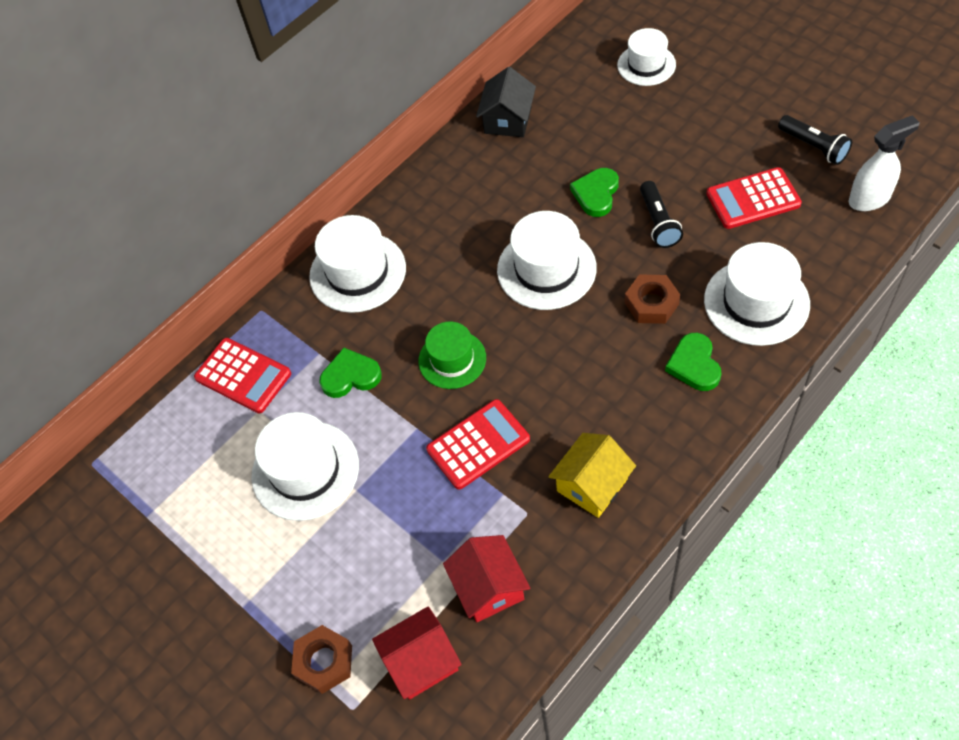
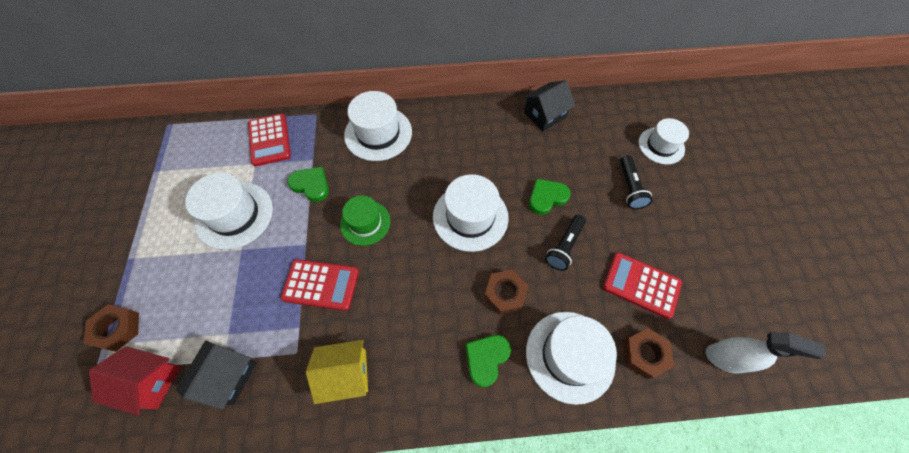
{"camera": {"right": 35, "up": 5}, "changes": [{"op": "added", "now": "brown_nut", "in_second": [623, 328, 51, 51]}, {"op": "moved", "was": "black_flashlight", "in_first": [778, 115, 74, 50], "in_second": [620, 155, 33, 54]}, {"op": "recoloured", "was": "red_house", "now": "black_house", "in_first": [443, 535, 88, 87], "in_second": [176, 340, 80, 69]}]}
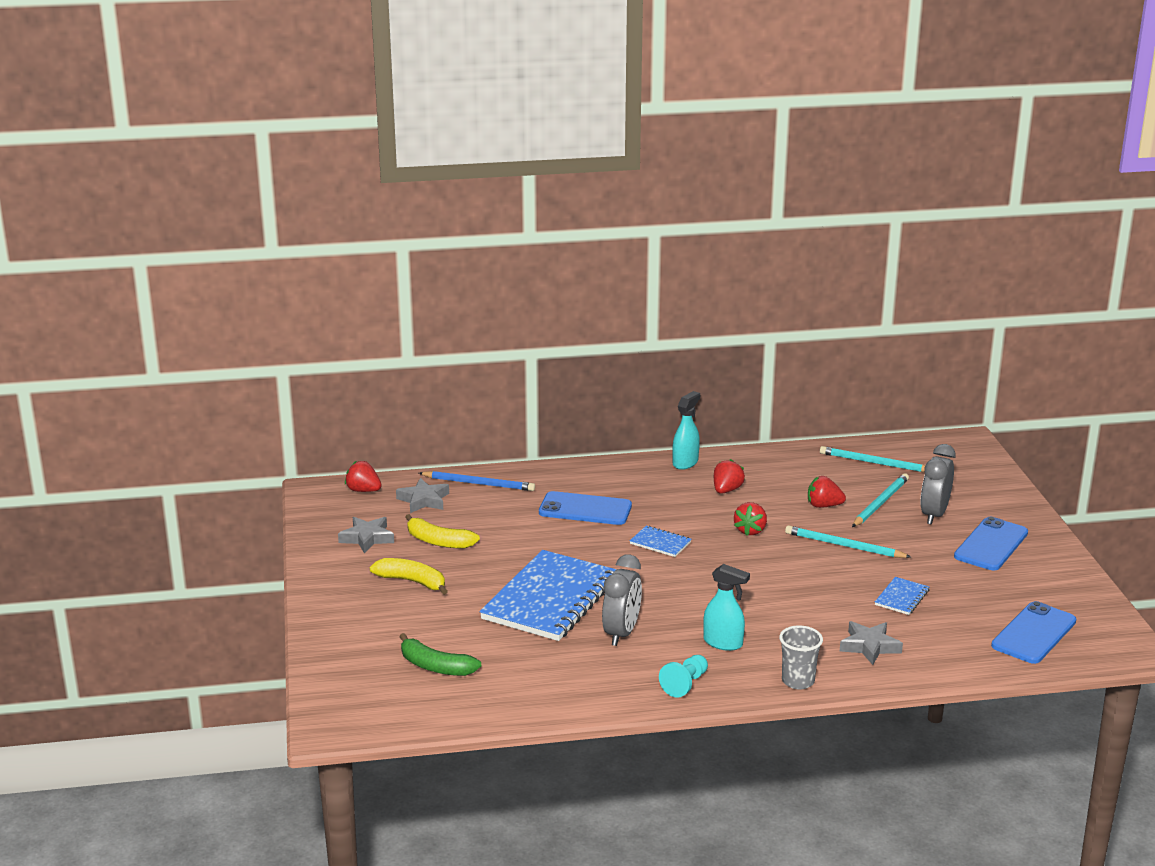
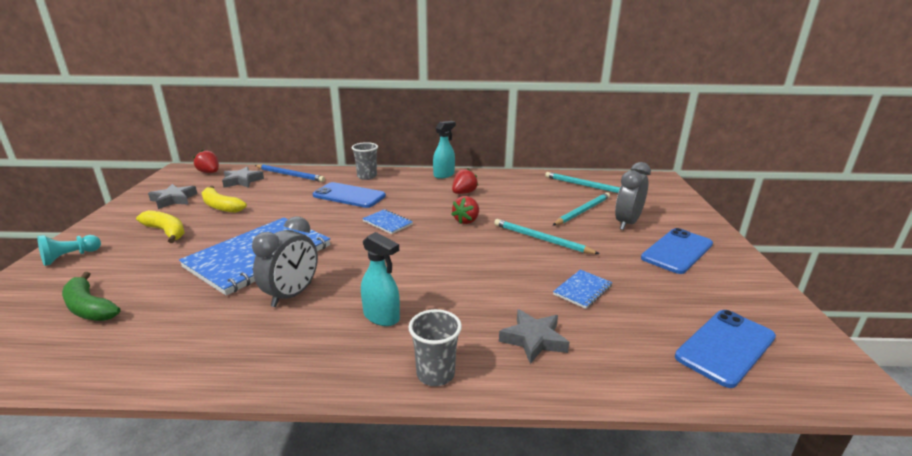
{"camera": {"right": 10, "up": 0}, "changes": [{"op": "removed", "was": "red_strawberry", "in_first": [808, 476, 38, 32]}, {"op": "added", "now": "grey_cup", "in_second": [352, 142, 26, 38]}, {"op": "moved", "was": "turquoise_pawn", "in_first": [659, 655, 49, 43], "in_second": [37, 235, 64, 31]}]}
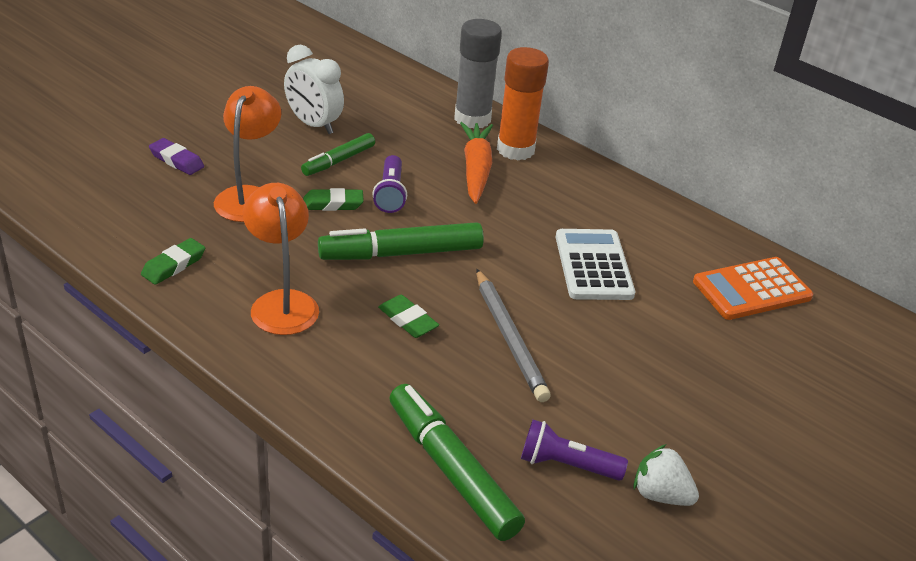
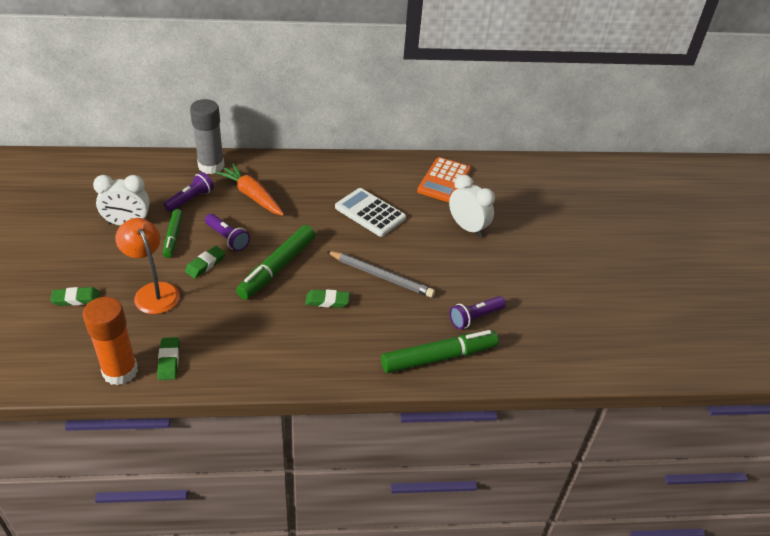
{"camera": {"right": -45, "up": 5}, "changes": [{"op": "removed", "was": "orange_lamp", "in_first": [243, 183, 76, 152]}, {"op": "removed", "was": "white_strawberry", "in_first": [633, 444, 66, 62]}, {"op": "added", "now": "purple_flashlight", "in_second": [163, 172, 51, 40]}, {"op": "added", "now": "white_clock", "in_second": [449, 175, 46, 62]}, {"op": "moved", "was": "orange_glue_stick", "in_first": [497, 47, 52, 113], "in_second": [83, 297, 55, 89]}, {"op": "recoloured", "was": "purple_eraser", "now": "green_eraser", "in_first": [149, 138, 55, 37], "in_second": [50, 287, 50, 19]}, {"op": "turned", "was": "green_marker", "in_first": [389, 384, 136, 157], "in_second": [381, 330, 118, 43], "clockwise": 150}]}
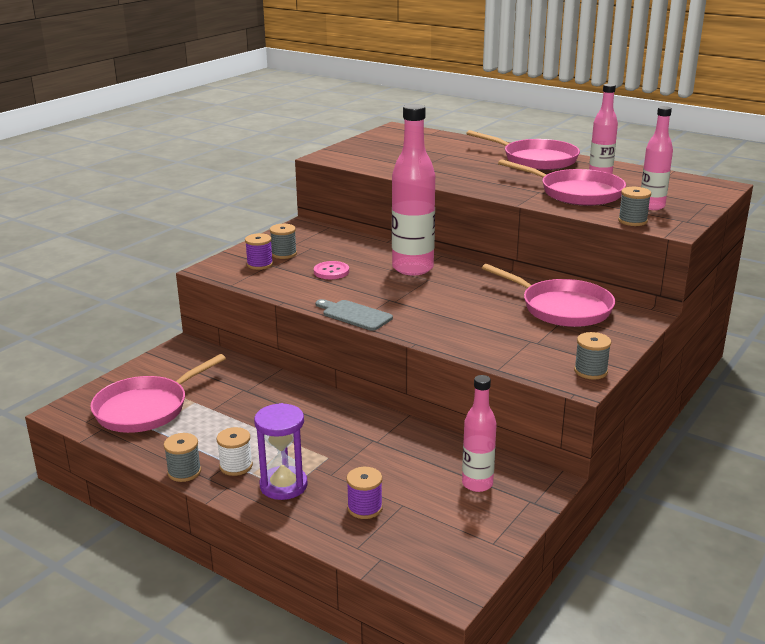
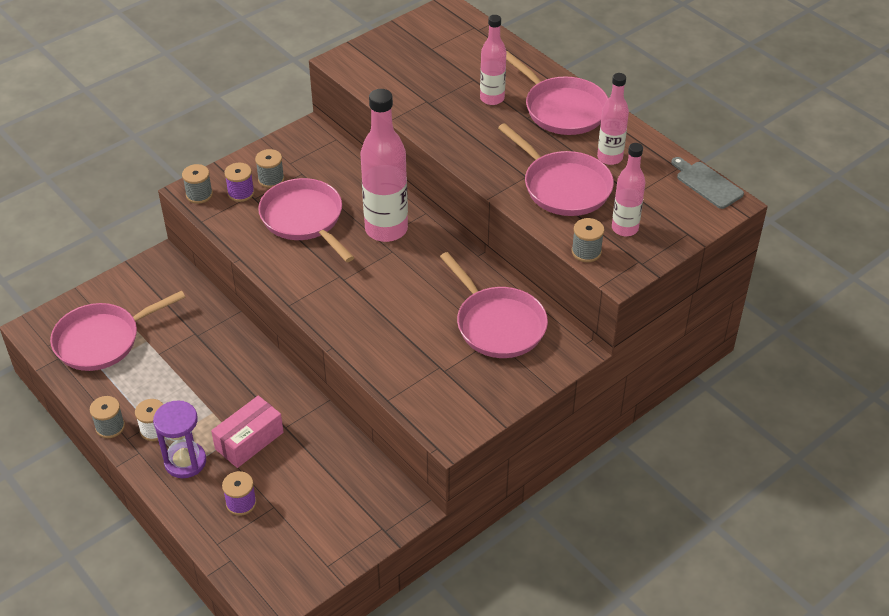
{"camera": {"right": 15, "up": 20}, "changes": [{"op": "added", "now": "pink_box", "in_second": [211, 396, 73, 72]}, {"op": "moved", "was": "grey_cutting_board", "in_first": [316, 299, 77, 32], "in_second": [671, 157, 73, 52]}, {"op": "moved", "was": "pink_bottle", "in_first": [462, 375, 35, 117], "in_second": [480, 15, 26, 90]}, {"op": "moved", "was": "grey_spool", "in_first": [574, 332, 37, 48], "in_second": [182, 164, 31, 40]}, {"op": "replaced", "was": "pink_button", "now": "pink_pan", "in_first": [314, 261, 35, 18], "in_second": [258, 178, 96, 84]}]}
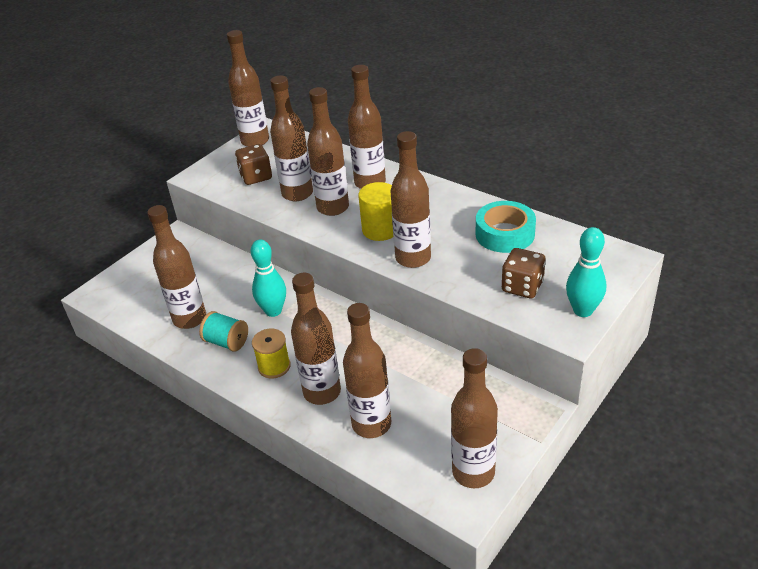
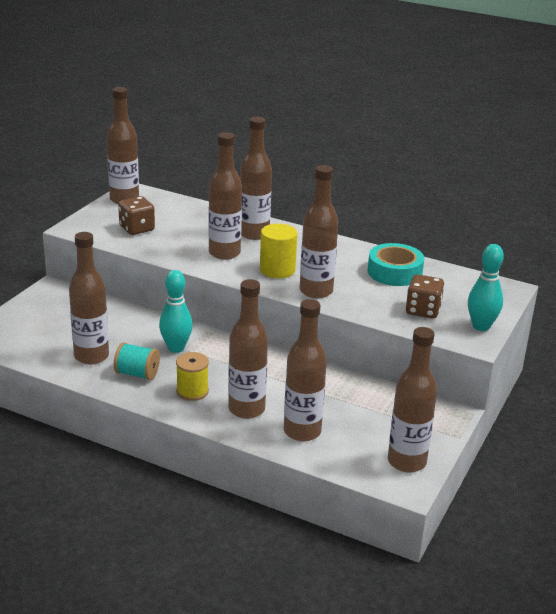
{"camera": {"right": -15, "up": -10}, "changes": [{"op": "removed", "was": "brown_bottle", "in_first": [270, 76, 43, 125]}]}
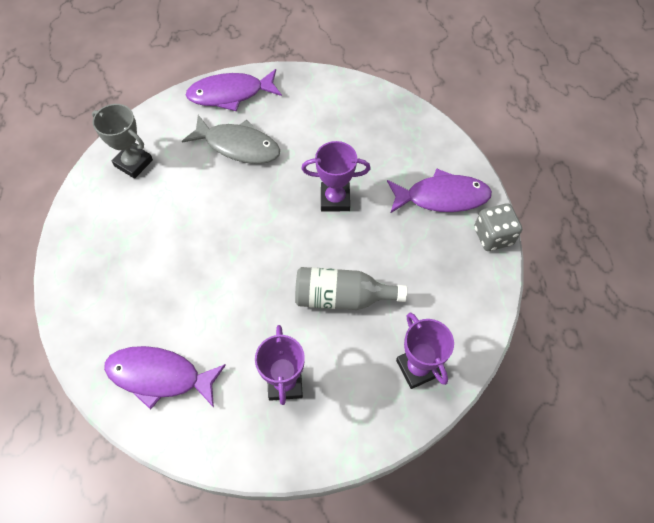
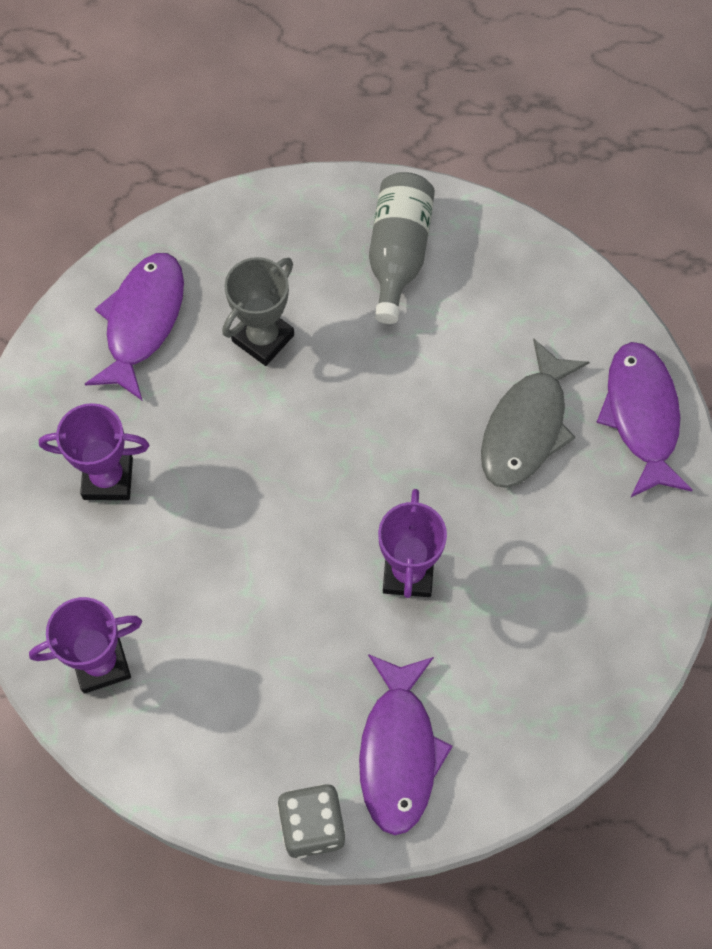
{"camera": {"right": 95, "up": 5}, "changes": [{"op": "moved", "was": "grey_trophy", "in_first": [92, 104, 61, 75], "in_second": [222, 257, 72, 109]}, {"op": "moved", "was": "grey_bottle", "in_first": [295, 267, 112, 43], "in_second": [369, 172, 66, 152]}]}
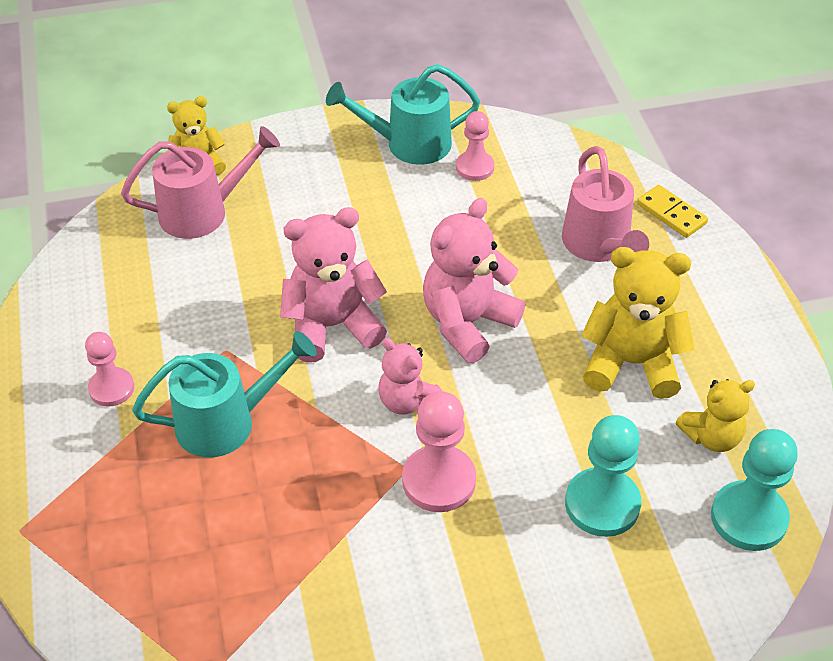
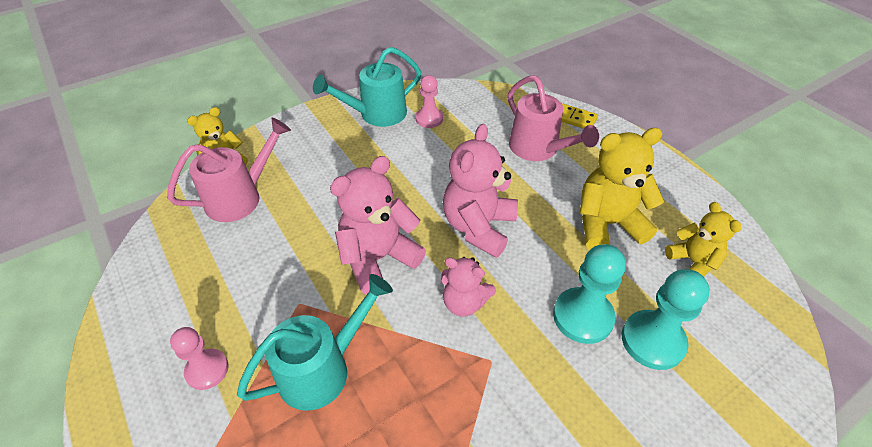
{"camera": {"right": -20, "up": 0}, "changes": [{"op": "removed", "was": "pink_pawn", "in_first": [402, 391, 74, 121]}, {"op": "moved", "was": "turquoise_pawn", "in_first": [711, 429, 87, 122], "in_second": [553, 244, 73, 100]}, {"op": "turned", "was": "yellow_teddy_bear", "in_first": [676, 379, 79, 73], "in_second": [665, 202, 77, 75], "clockwise": -75}]}
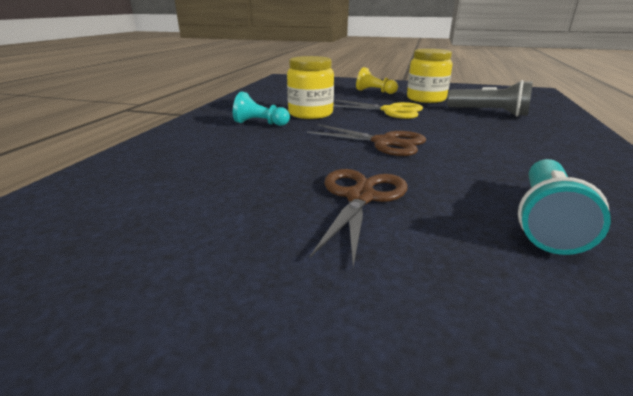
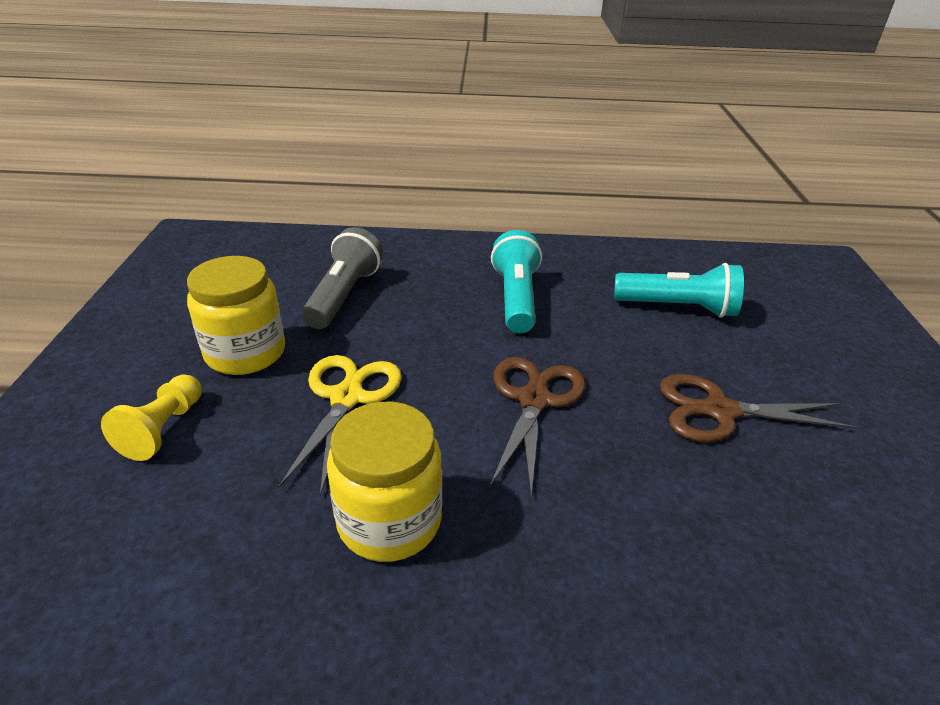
{"camera": {"right": -105, "up": 10}, "changes": [{"op": "removed", "was": "turquoise_pawn", "in_first": [233, 92, 57, 34]}, {"op": "added", "now": "turquoise_flashlight", "in_second": [491, 230, 51, 103]}]}
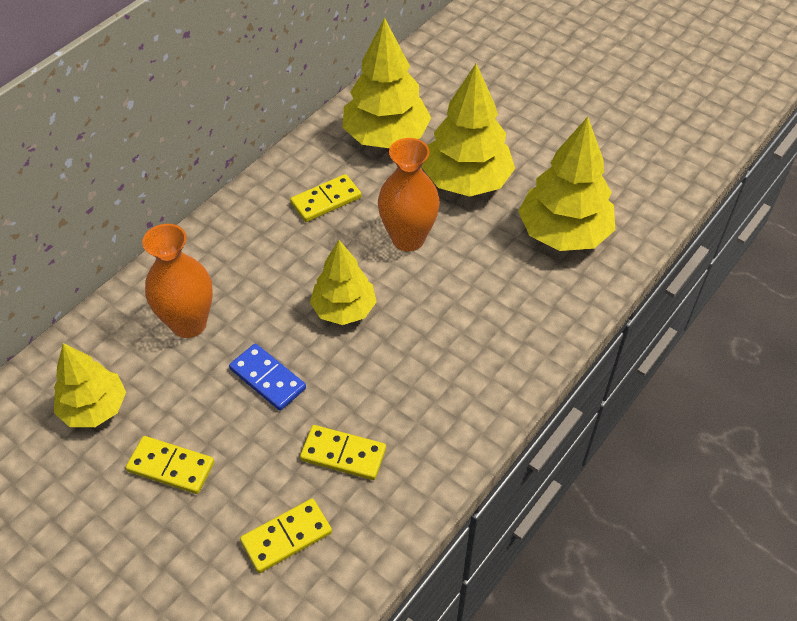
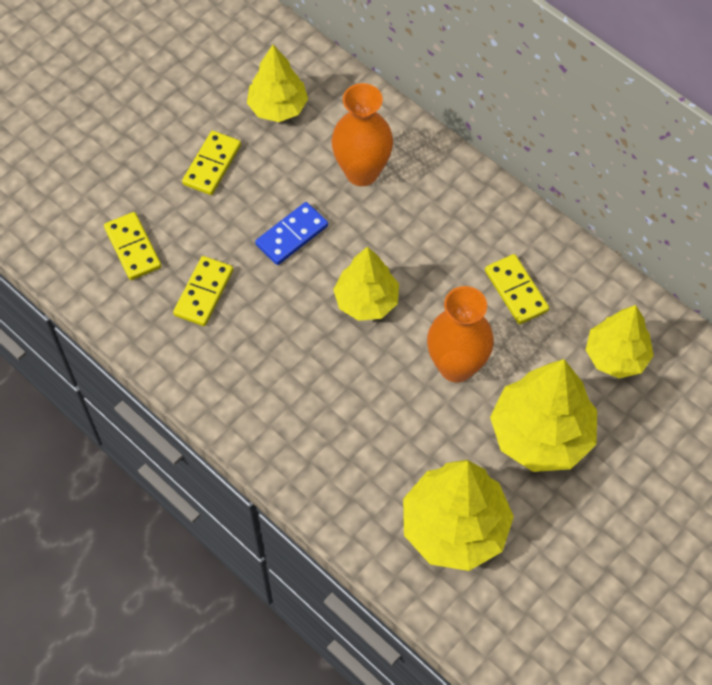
{"camera": {"right": 95, "up": 10}, "changes": [{"op": "resized", "was": "yellow_tree", "in_first": [342, 18, 89, 130], "in_second": [586, 305, 68, 74], "ratio": 0.65}]}
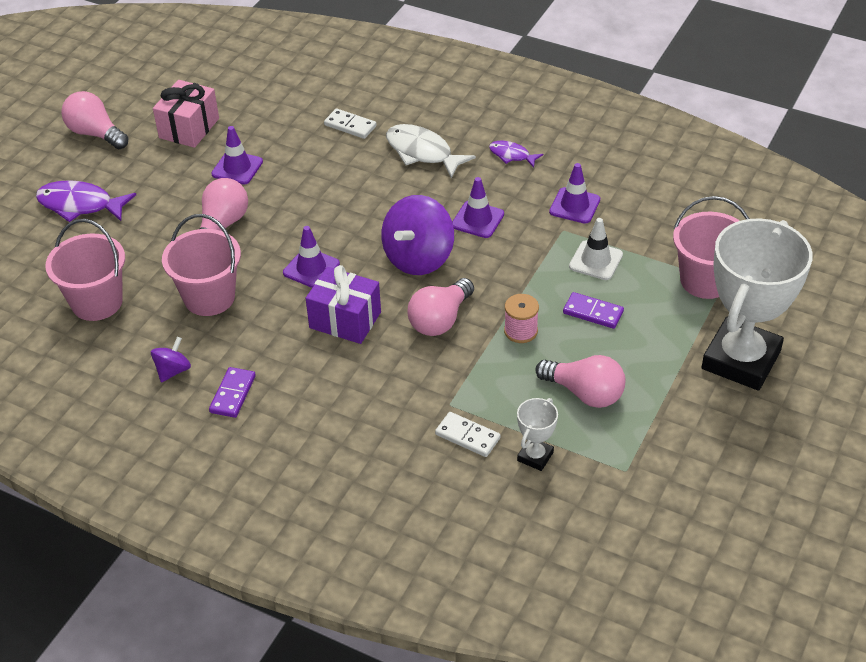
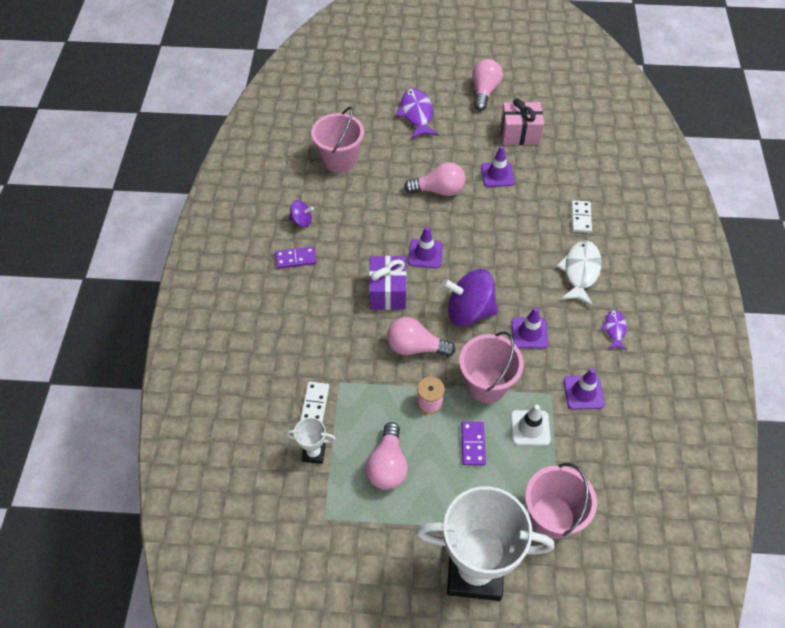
{"camera": {"right": 65, "up": 10}, "changes": [{"op": "moved", "was": "pink_bucket", "in_first": [162, 214, 79, 102], "in_second": [459, 331, 65, 72]}]}
